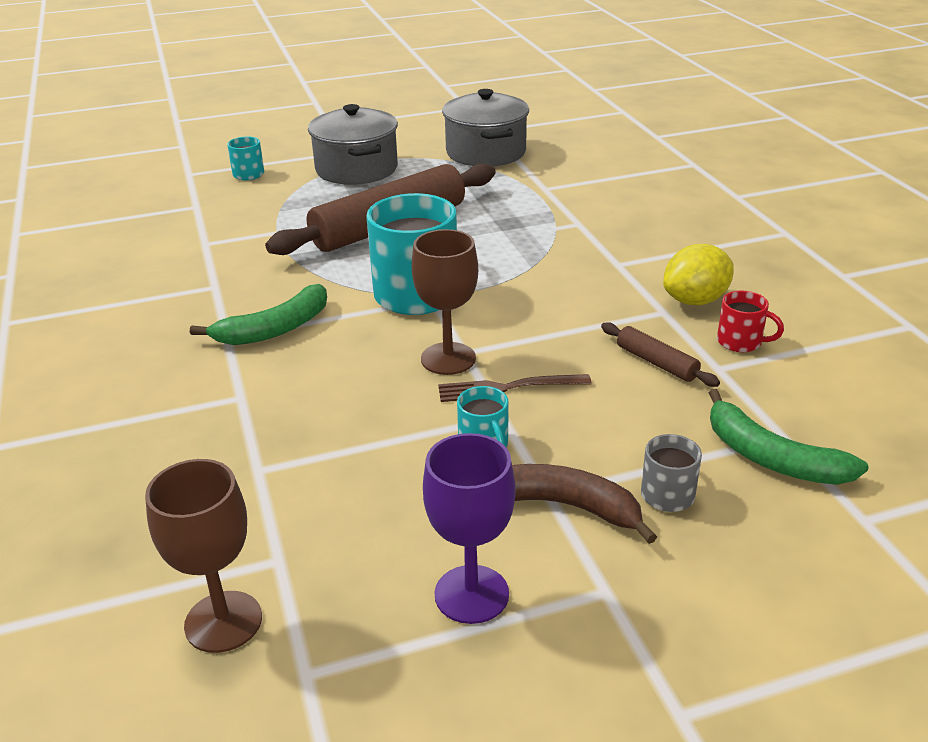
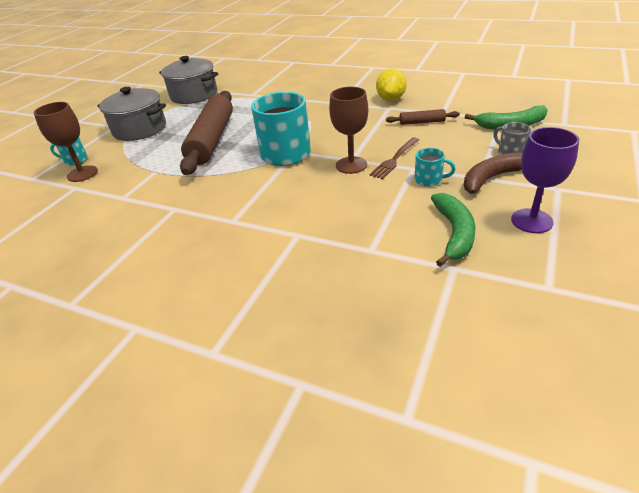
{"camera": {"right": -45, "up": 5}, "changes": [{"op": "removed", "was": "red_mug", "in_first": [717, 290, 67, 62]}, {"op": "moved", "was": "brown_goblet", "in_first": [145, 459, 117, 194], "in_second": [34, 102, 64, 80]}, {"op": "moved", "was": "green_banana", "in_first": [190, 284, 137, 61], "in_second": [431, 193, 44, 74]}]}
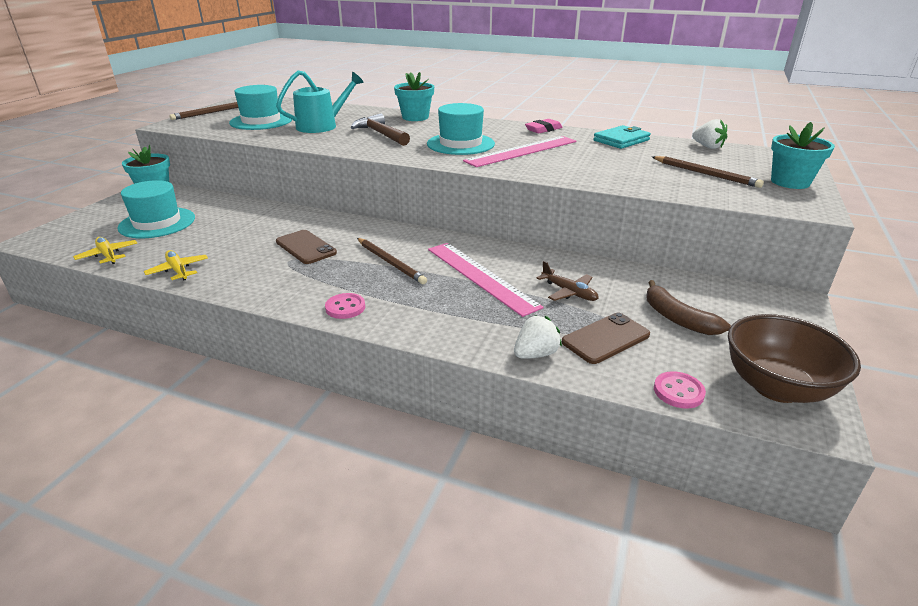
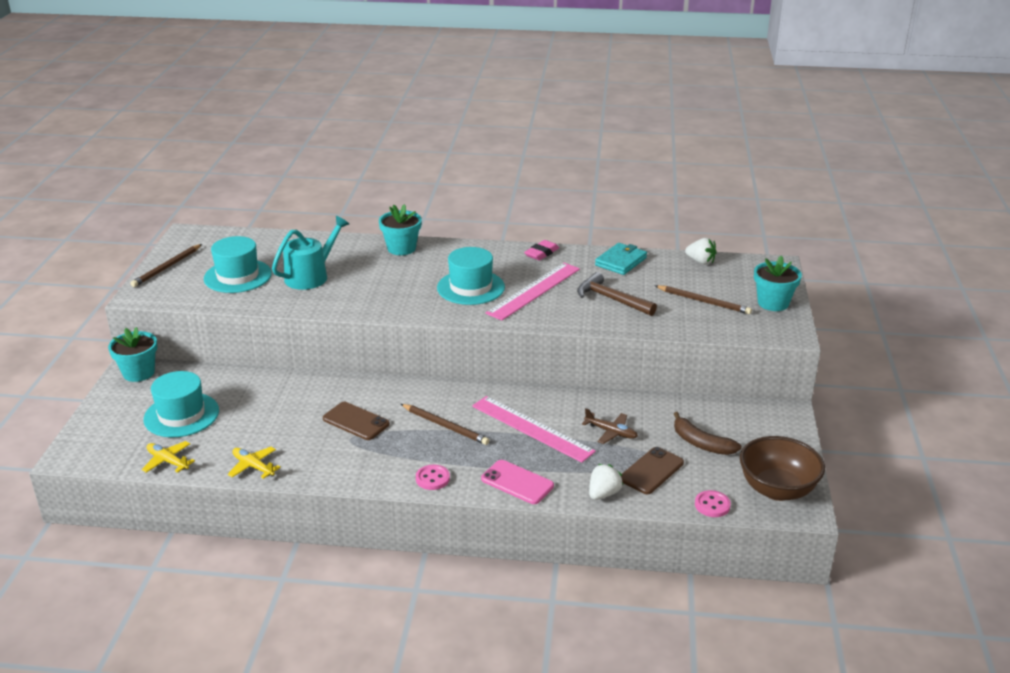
{"camera": {"right": -15, "up": 0}, "changes": [{"op": "added", "now": "pink_phone", "in_second": [481, 460, 73, 44]}, {"op": "moved", "was": "brown_hammer", "in_first": [351, 113, 59, 33], "in_second": [577, 272, 80, 44]}]}
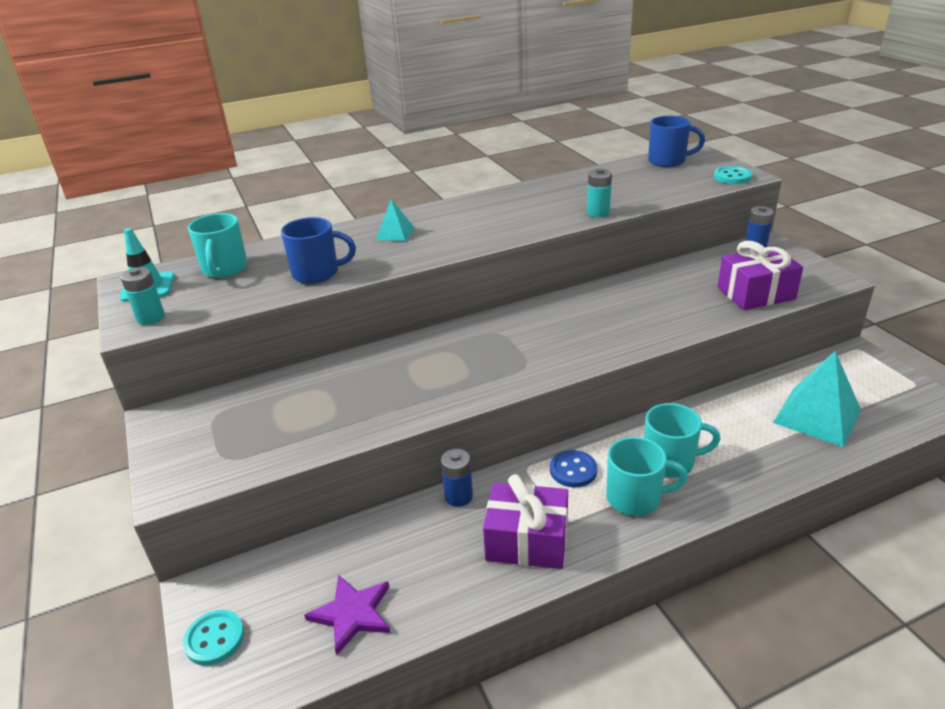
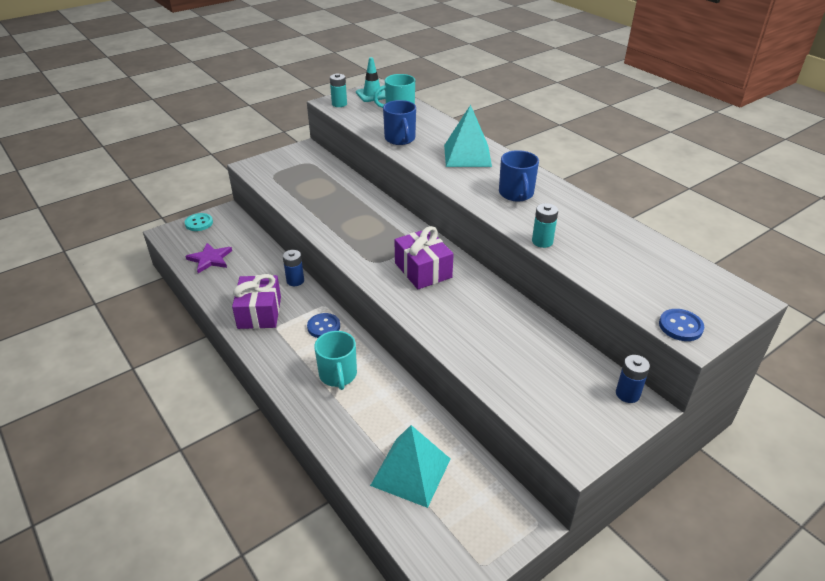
{"camera": {"right": 75, "up": 5}, "changes": [{"op": "removed", "was": "turquoise_mug", "in_first": [606, 437, 82, 79]}, {"op": "moved", "was": "blue_mug", "in_first": [648, 116, 57, 51], "in_second": [499, 150, 40, 51]}, {"op": "moved", "was": "purple_gift", "in_first": [717, 241, 86, 69], "in_second": [394, 226, 60, 63]}, {"op": "recoloured", "was": "turquoise_button", "now": "blue_button", "in_first": [714, 166, 38, 18], "in_second": [659, 309, 45, 32]}, {"op": "resized", "was": "turquoise_pyramid", "in_first": [376, 199, 39, 42], "in_second": [444, 105, 48, 62], "ratio": 1.92}]}
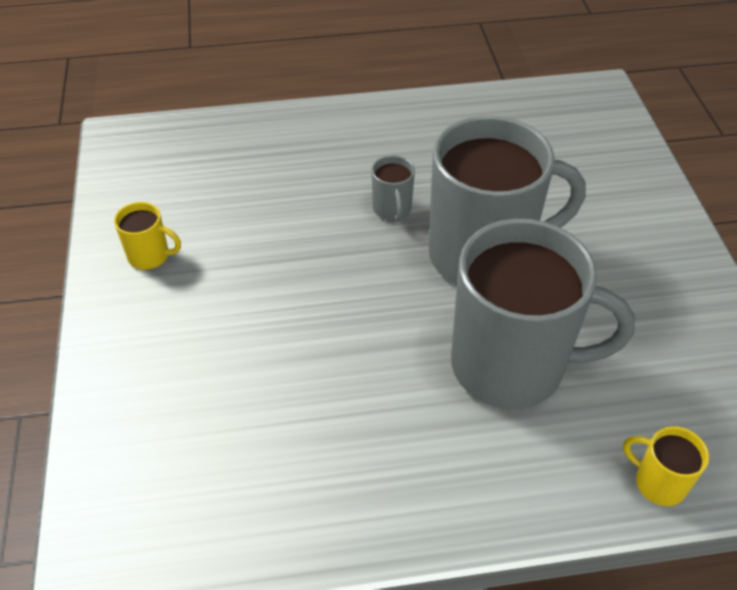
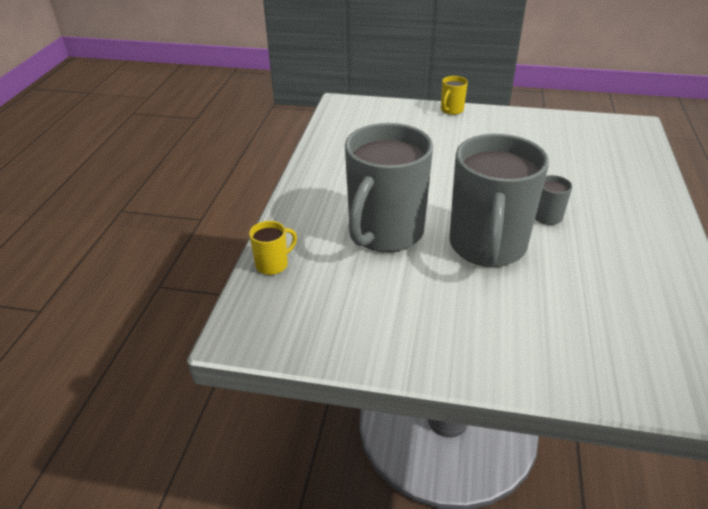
{"camera": {"right": 110, "up": -10}, "changes": [{"op": "moved", "was": "yellow_mug", "in_first": [114, 202, 67, 68], "in_second": [441, 76, 27, 39]}]}
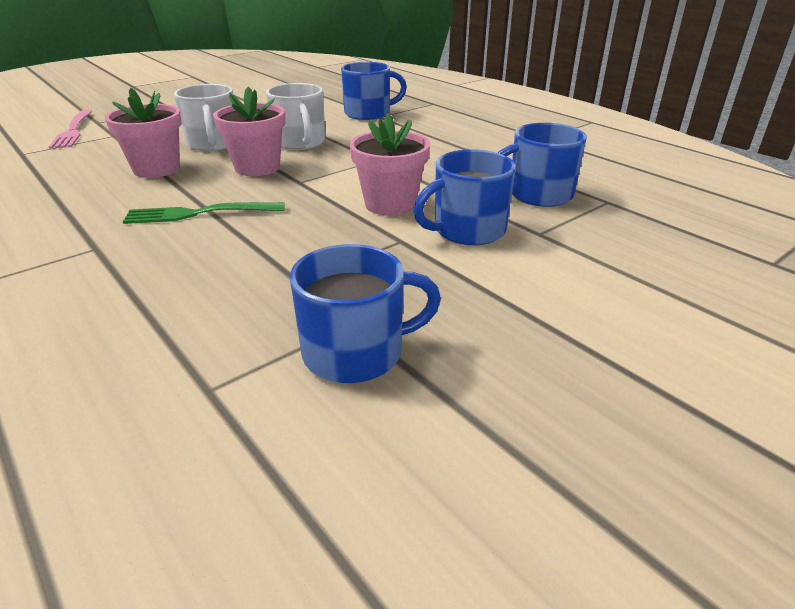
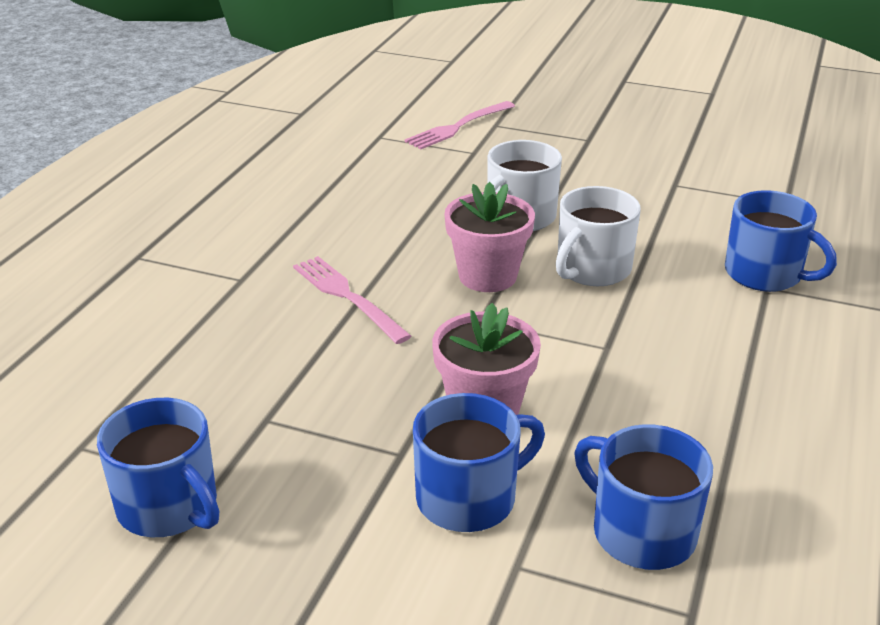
{"camera": {"right": 60, "up": 0}, "changes": [{"op": "removed", "was": "pink_flower_pot", "in_first": [105, 88, 76, 90]}, {"op": "recoloured", "was": "green_fork", "now": "pink_fork", "in_first": [123, 202, 162, 22], "in_second": [293, 256, 118, 88]}, {"op": "turned", "was": "blue_mug", "in_first": [414, 149, 102, 96], "in_second": [413, 393, 132, 139], "clockwise": 120}]}
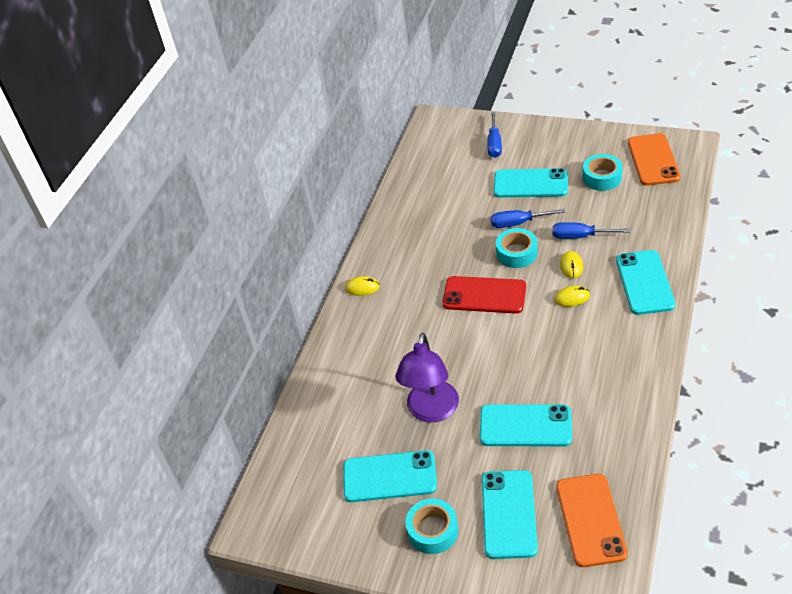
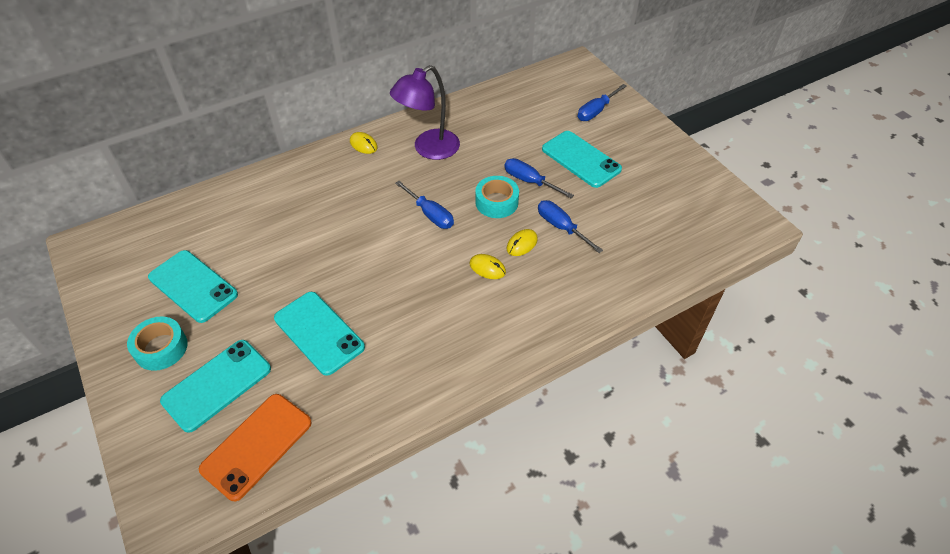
{"camera": {"right": 35, "up": 5}, "changes": [{"op": "removed", "was": "turquoise_tape", "in_first": [583, 154, 40, 37]}, {"op": "removed", "was": "turquoise_phone", "in_first": [616, 250, 59, 65]}, {"op": "removed", "was": "orange_phone", "in_first": [628, 133, 53, 53]}, {"op": "moved", "was": "purple_lamp", "in_first": [395, 333, 64, 90], "in_second": [390, 65, 70, 95]}, {"op": "replaced", "was": "red_phone", "now": "blue_screwdriver", "in_first": [442, 276, 84, 38], "in_second": [395, 181, 59, 48]}]}
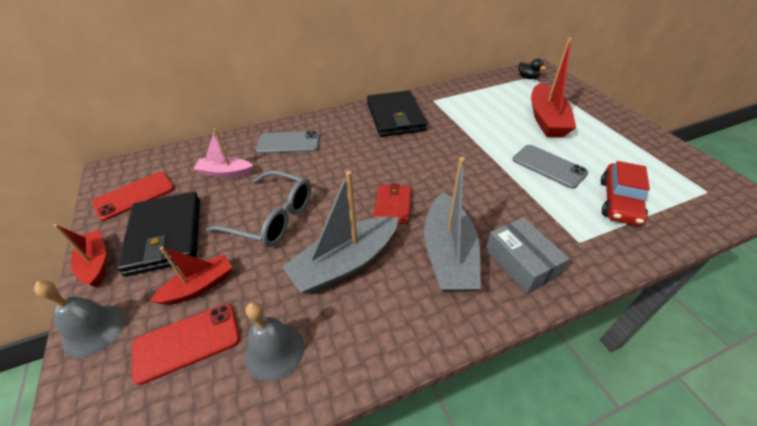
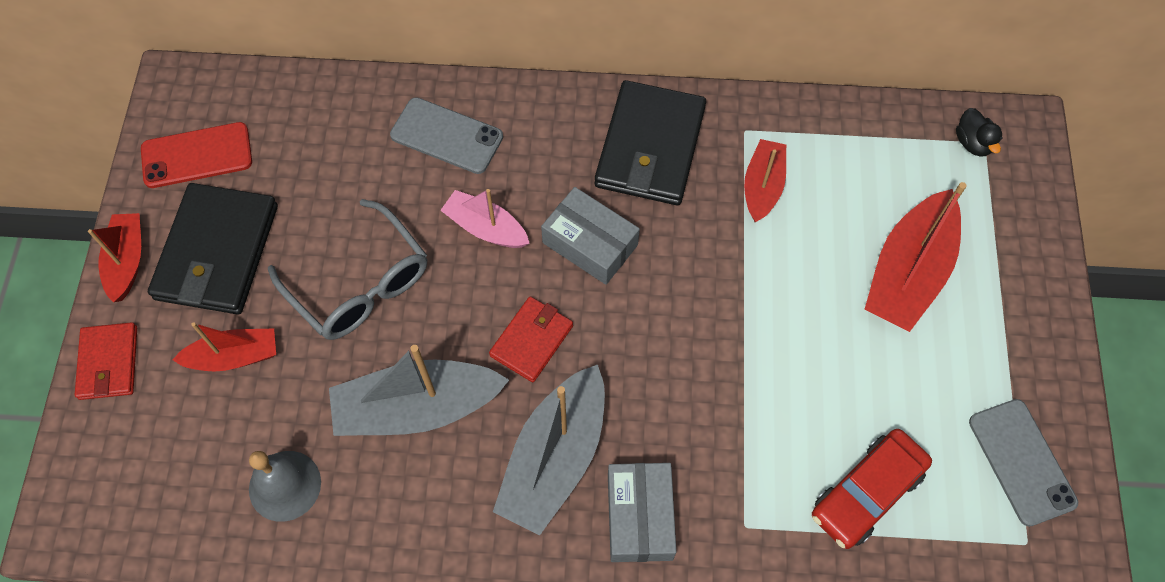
{"camera": {"right": 25, "up": 20}, "changes": [{"op": "removed", "was": "red_phone", "in_first": [132, 304, 108, 81]}, {"op": "added", "now": "grey_box", "in_second": [541, 187, 99, 98]}, {"op": "added", "now": "red_boat", "in_second": [744, 139, 42, 83]}, {"op": "moved", "was": "pink_boat", "in_first": [193, 129, 60, 49], "in_second": [440, 189, 90, 59]}, {"op": "moved", "was": "grey_phone", "in_first": [513, 145, 75, 44], "in_second": [969, 399, 109, 128]}, {"op": "replaced", "was": "grey_bell", "now": "red_wallet", "in_first": [34, 280, 91, 78], "in_second": [75, 322, 62, 78]}]}
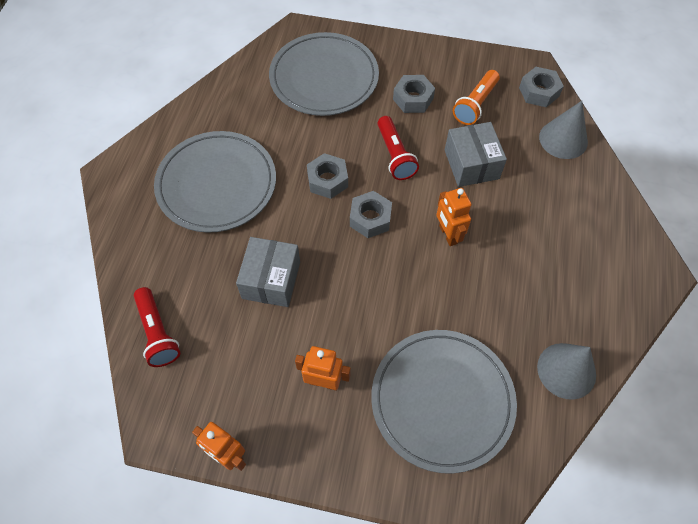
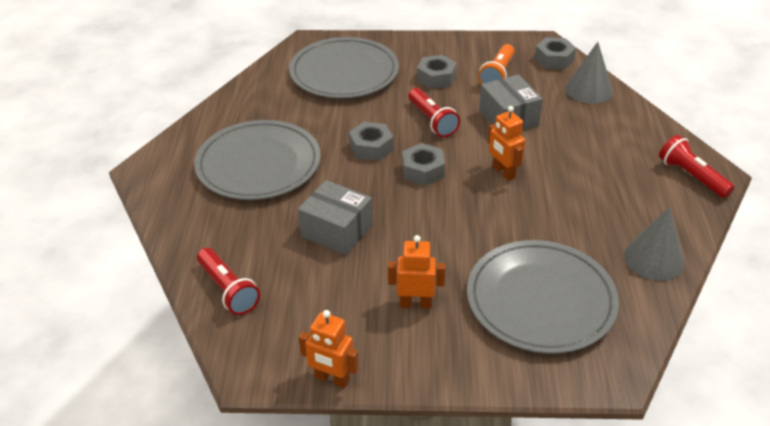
{"camera": {"right": -10, "up": -20}, "changes": [{"op": "added", "now": "red_flashlight", "in_second": [659, 135, 76, 63]}, {"op": "turned", "was": "grey_box", "in_first": [236, 237, 64, 70], "in_second": [298, 180, 75, 75], "clockwise": -60}]}
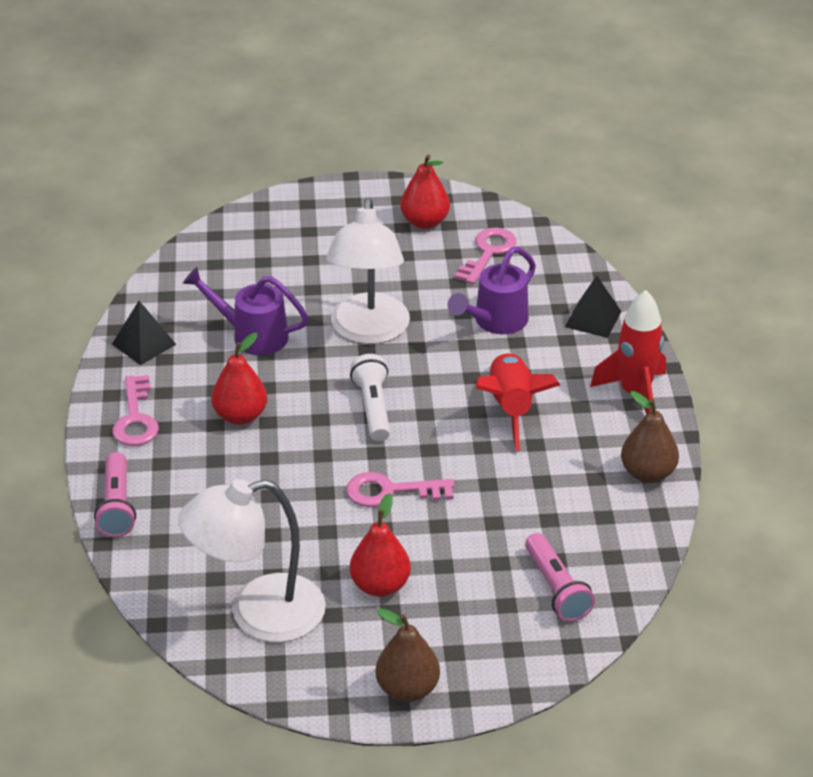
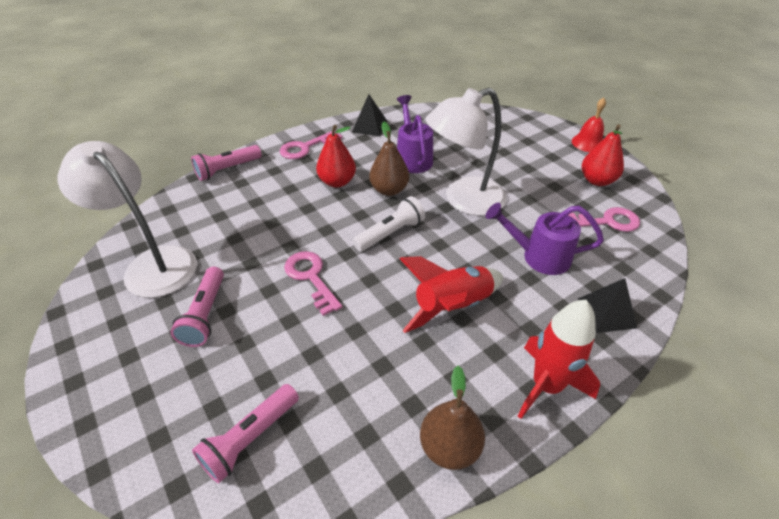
{"camera": {"right": 60, "up": 5}, "changes": [{"op": "added", "now": "red_bell", "in_second": [572, 98, 34, 54]}, {"op": "moved", "was": "brown_pear", "in_first": [376, 608, 64, 94], "in_second": [369, 122, 40, 74]}, {"op": "replaced", "was": "red_pear", "now": "pink_flashlight", "in_first": [350, 493, 61, 104], "in_second": [171, 267, 53, 80]}]}
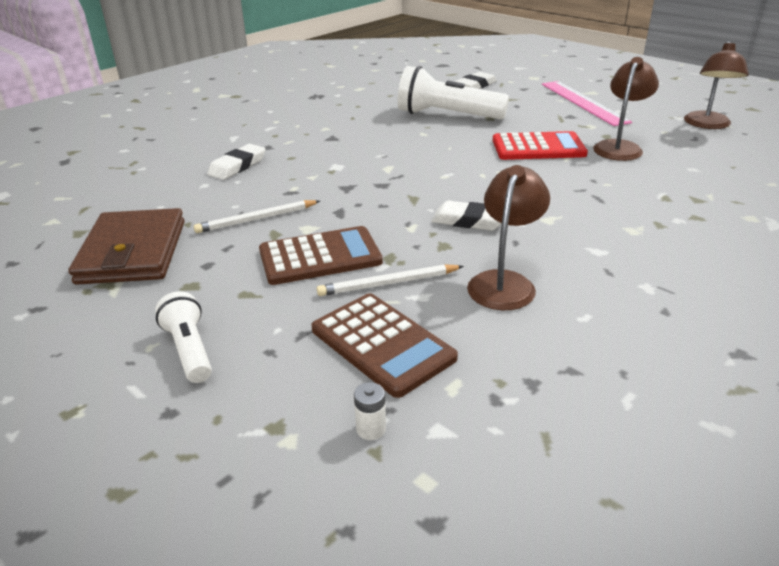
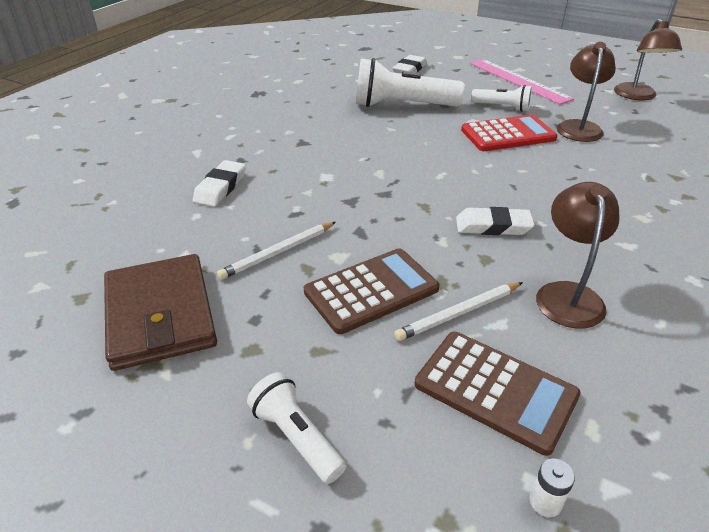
{"camera": {"right": -15, "up": 5}, "changes": [{"op": "added", "now": "white_flashlight", "in_second": [471, 85, 61, 27]}]}
